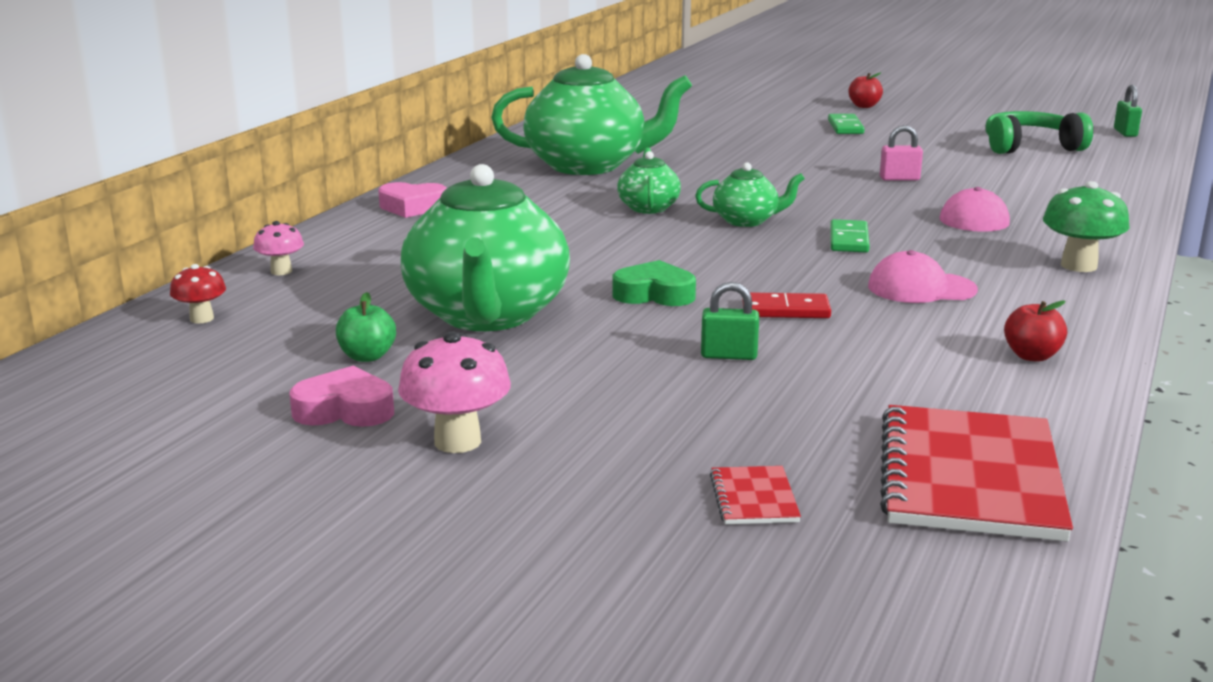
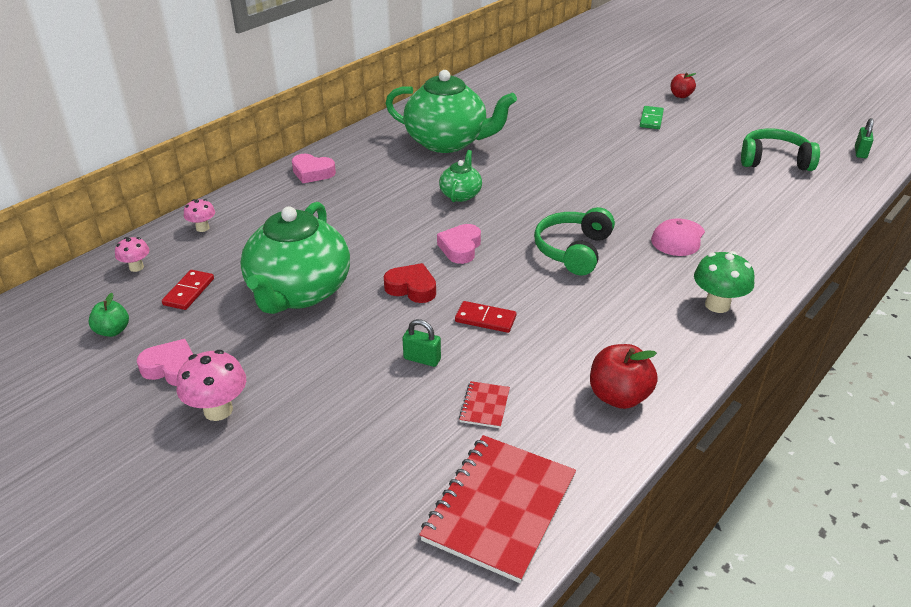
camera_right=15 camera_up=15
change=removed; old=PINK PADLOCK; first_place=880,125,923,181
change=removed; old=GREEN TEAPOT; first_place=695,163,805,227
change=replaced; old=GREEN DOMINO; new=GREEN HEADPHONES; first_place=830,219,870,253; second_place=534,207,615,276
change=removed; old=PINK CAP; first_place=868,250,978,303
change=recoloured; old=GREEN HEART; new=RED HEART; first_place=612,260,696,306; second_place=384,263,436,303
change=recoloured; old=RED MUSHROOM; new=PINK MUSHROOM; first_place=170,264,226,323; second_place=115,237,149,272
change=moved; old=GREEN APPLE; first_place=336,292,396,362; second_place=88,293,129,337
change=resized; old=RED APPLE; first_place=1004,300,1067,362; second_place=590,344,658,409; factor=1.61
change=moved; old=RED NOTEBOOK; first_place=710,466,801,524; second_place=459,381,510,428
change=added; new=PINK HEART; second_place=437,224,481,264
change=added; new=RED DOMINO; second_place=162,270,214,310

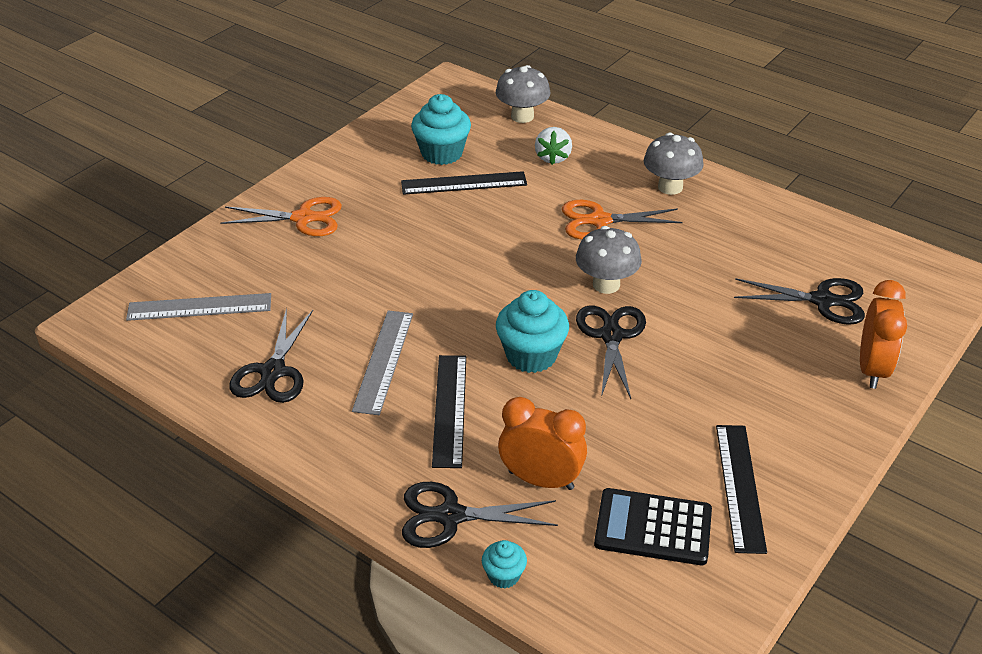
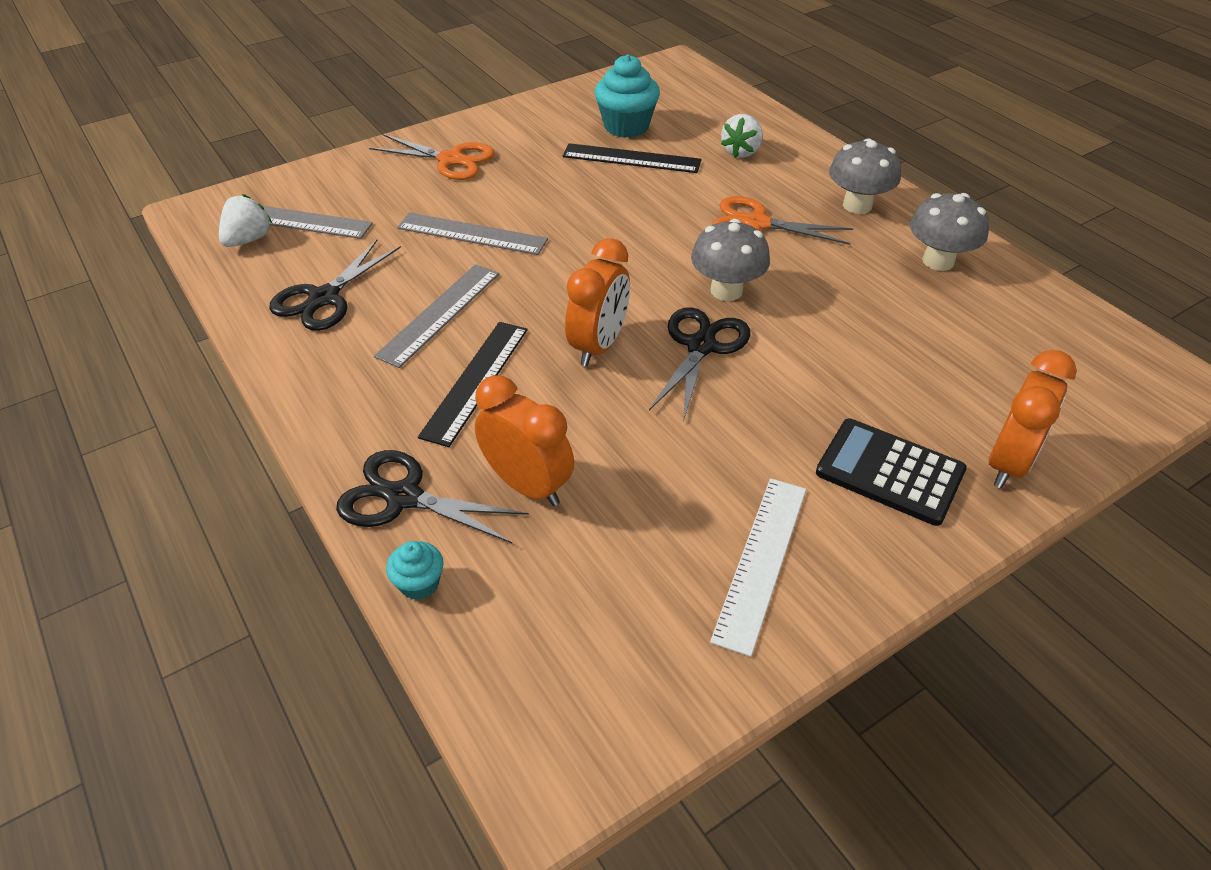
camera_right=20 camera_up=5
change=moved; old=GREY MUSHROOM; first_place=496,65,550,123; second_place=910,193,989,271
change=removed; old=BLACK SCISSORS; first_place=734,278,865,325
change=replaced; old=TURQUOISE CUPCAKE; new=ORANGE CLOCK; first_place=496,290,569,373; second_place=565,238,630,366
change=recoloured; old=BLACK RULER; new=WHITE RULER; first_place=716,425,767,554; second_place=710,478,806,657
change=moved; old=BLACK CALCULATOR; first_place=594,488,712,565; second_place=816,419,967,526
change=added; new=WHITE STRAWBERRY; second_place=219,194,273,247
change=added; new=GREY RULER; second_place=397,212,548,255

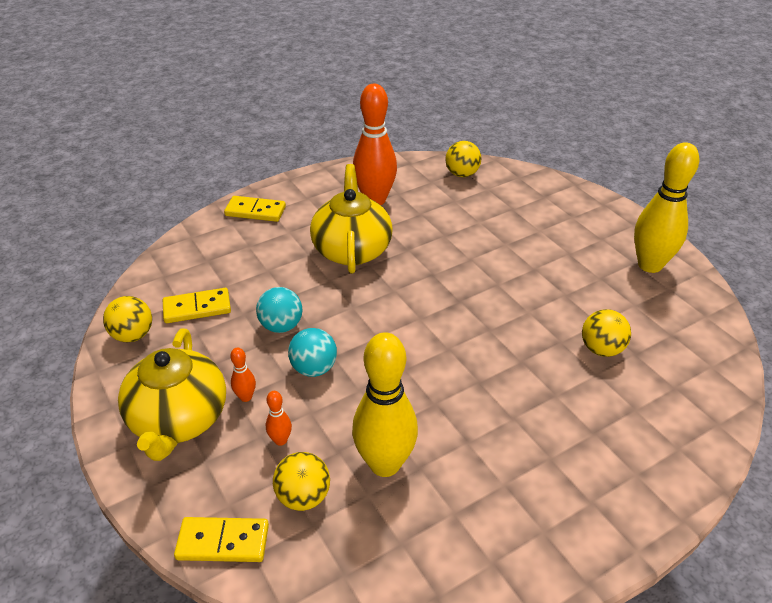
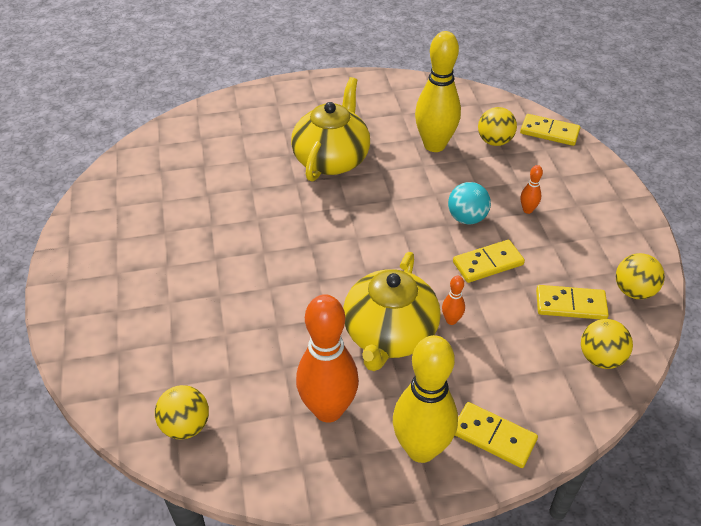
camera_right=-160 camera_up=5
change=moved; old=YELLOW BOWLING PIN; first_place=634,142,699,273; second_place=393,335,458,463
change=replaced; old=TURQUOISE BALL; new=YELLOW DOMINO; first_place=256,287,302,333; second_place=453,240,525,283
change=moved; old=YELLOW BALL; first_place=582,309,631,357; second_place=581,319,633,369
change=moved; old=YELLOW TEAPOT; first_place=118,329,226,461; second_place=291,77,370,182
change=moved; old=ORANGE BOWLING PIN; first_place=266,391,292,446; second_place=442,276,465,325

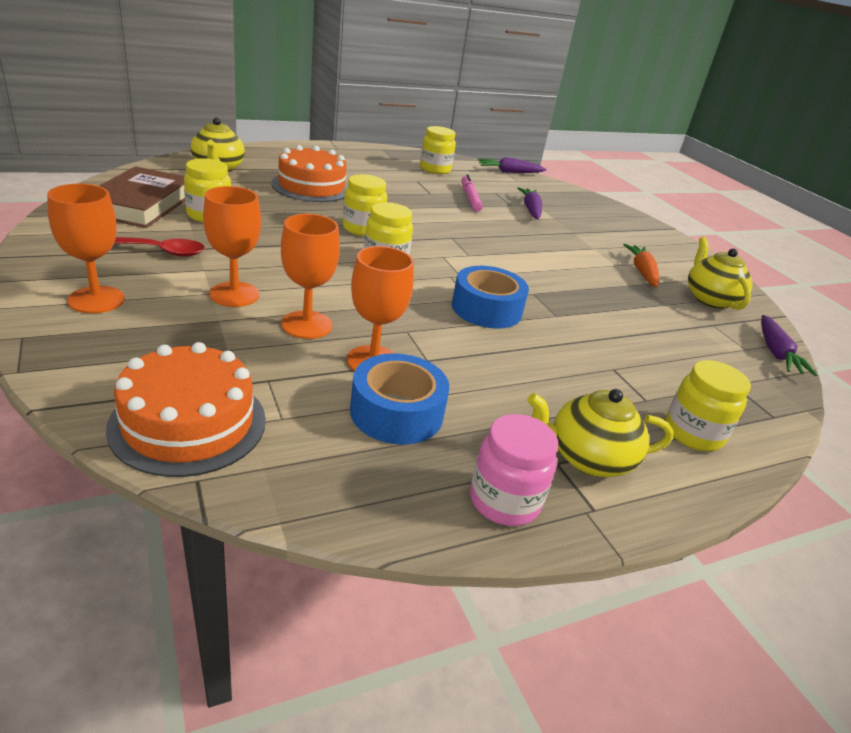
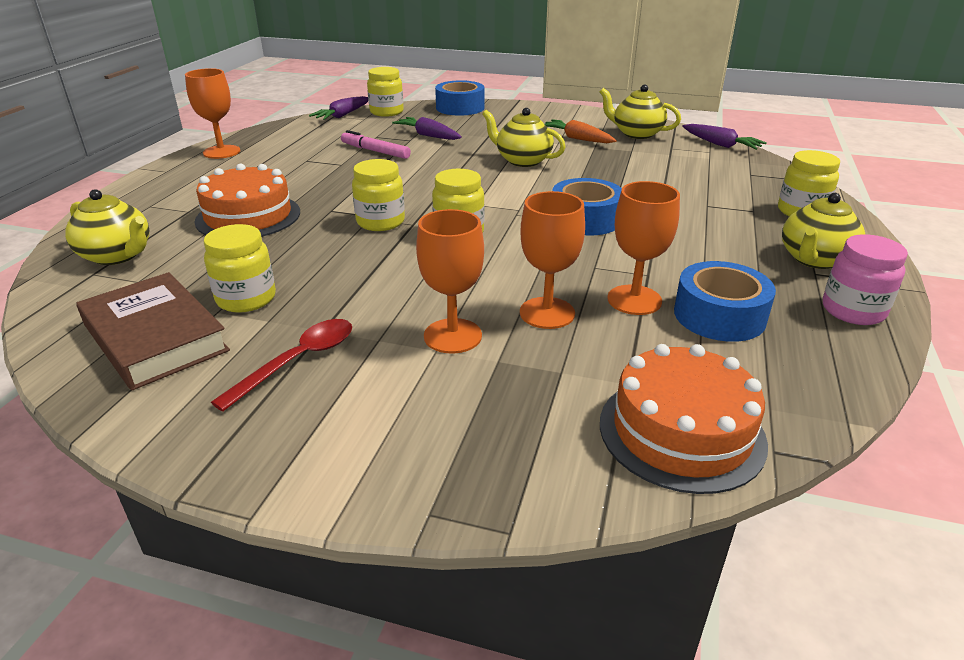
camera_right=-45 camera_up=0
change=moved; old=YELLOW JAR; first_place=420,126,456,174; second_place=367,67,404,117
change=moved; old=ORANGE GOBLET; first_place=47,184,125,313; second_place=185,68,240,159
change=added; new=BLUE TAPE; second_place=435,80,484,116
change=added; new=YELLOW TEAPOT; second_place=482,108,565,167

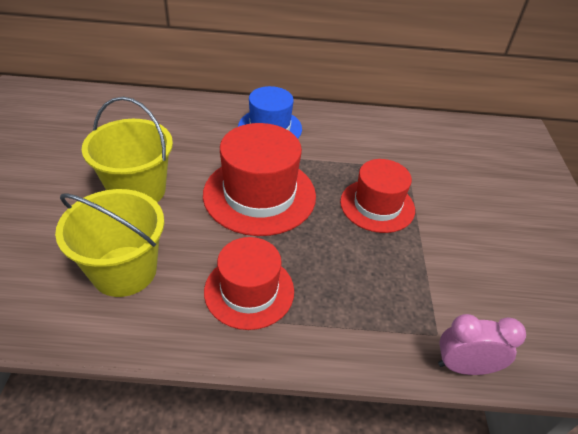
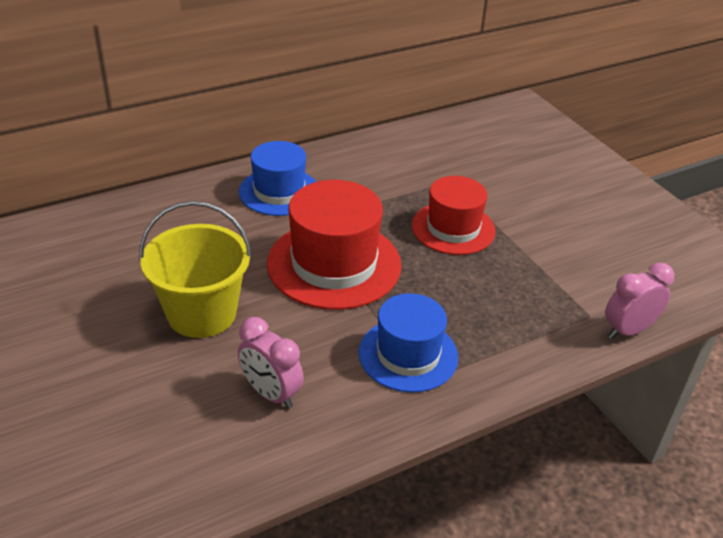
camera_right=-30 camera_up=-5
change=replaced; old=YELLOW BUCKET; new=PINK CLOCK; first_place=55,189,164,297; second_place=238,317,304,409
change=recoloured; old=RED HAT; new=BLUE HAT; first_place=204,237,294,330; second_place=359,293,458,393

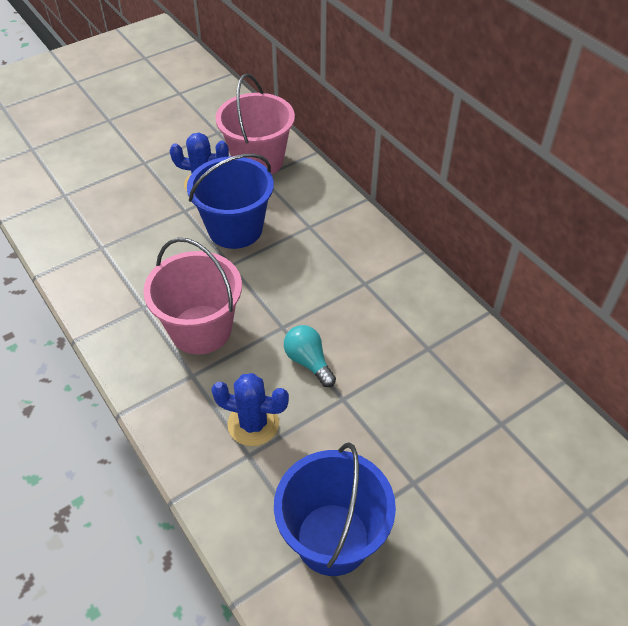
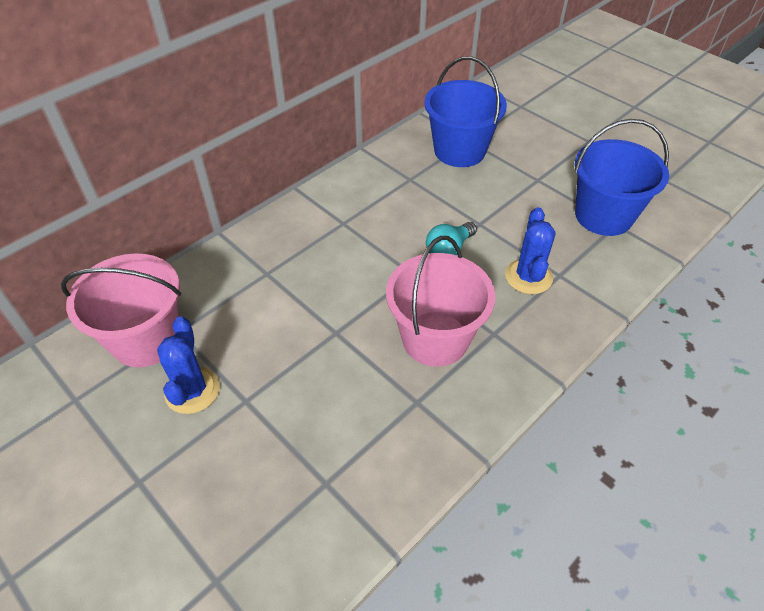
camera_right=-100 camera_up=0
change=moved; old=BLUE BUCKET; first_place=187,153,274,249; second_place=424,56,507,167

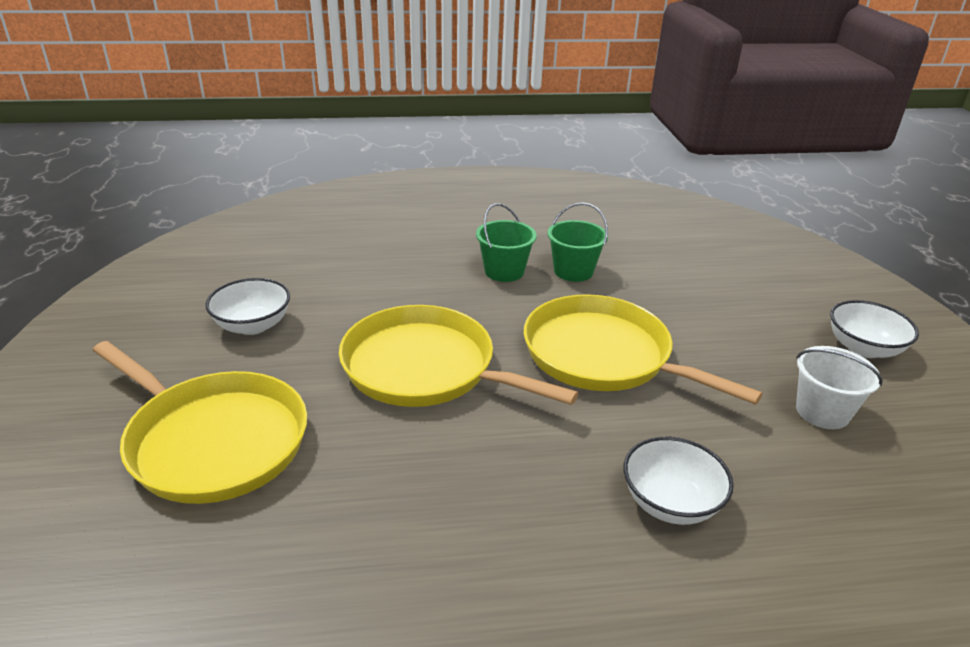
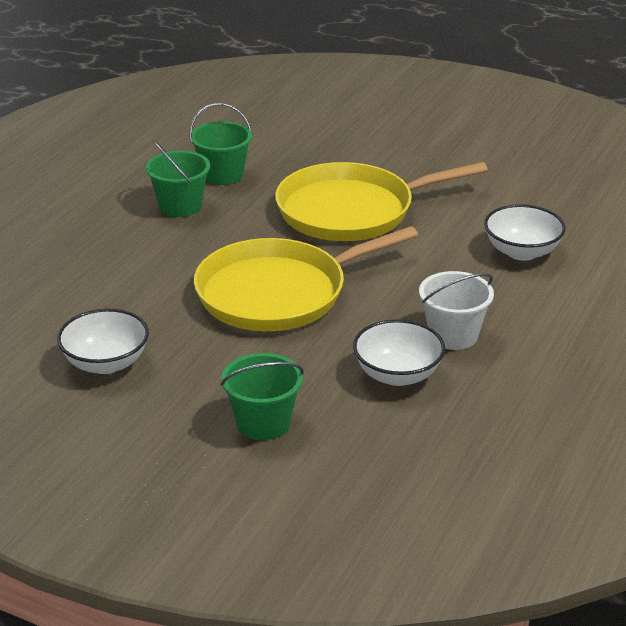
camera_right=-55 camera_up=0
change=moved; old=WHITE BOWL; first_place=830,300,919,358; second_place=353,319,445,386
change=replaced; old=YELLOW PAN; new=GREEN BUCKET; first_place=93,341,307,504; second_place=221,353,304,440
change=moved; old=WHITE BUCKET; first_place=796,346,883,429; second_place=419,271,494,350

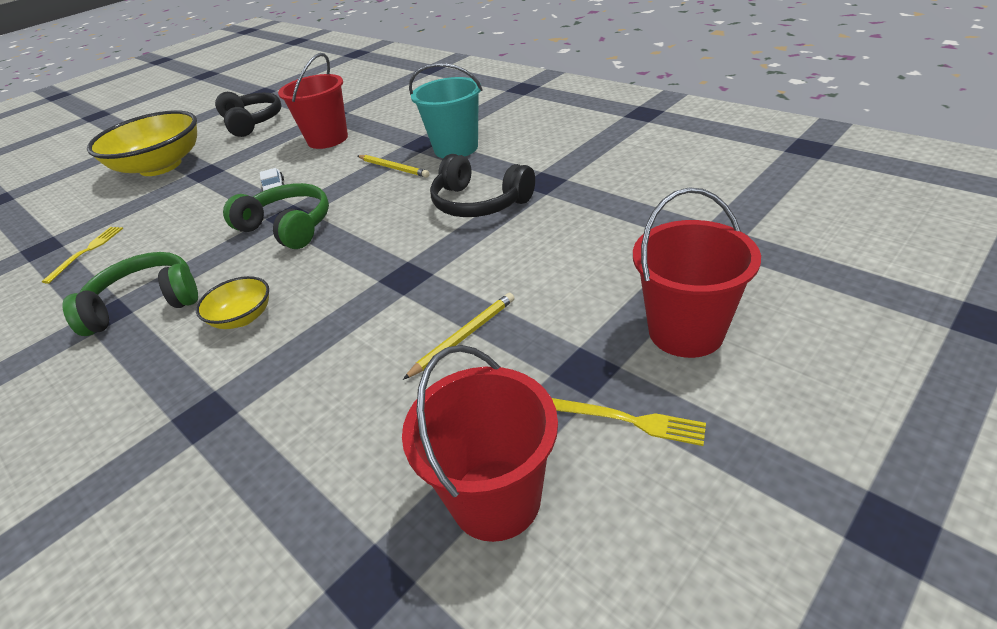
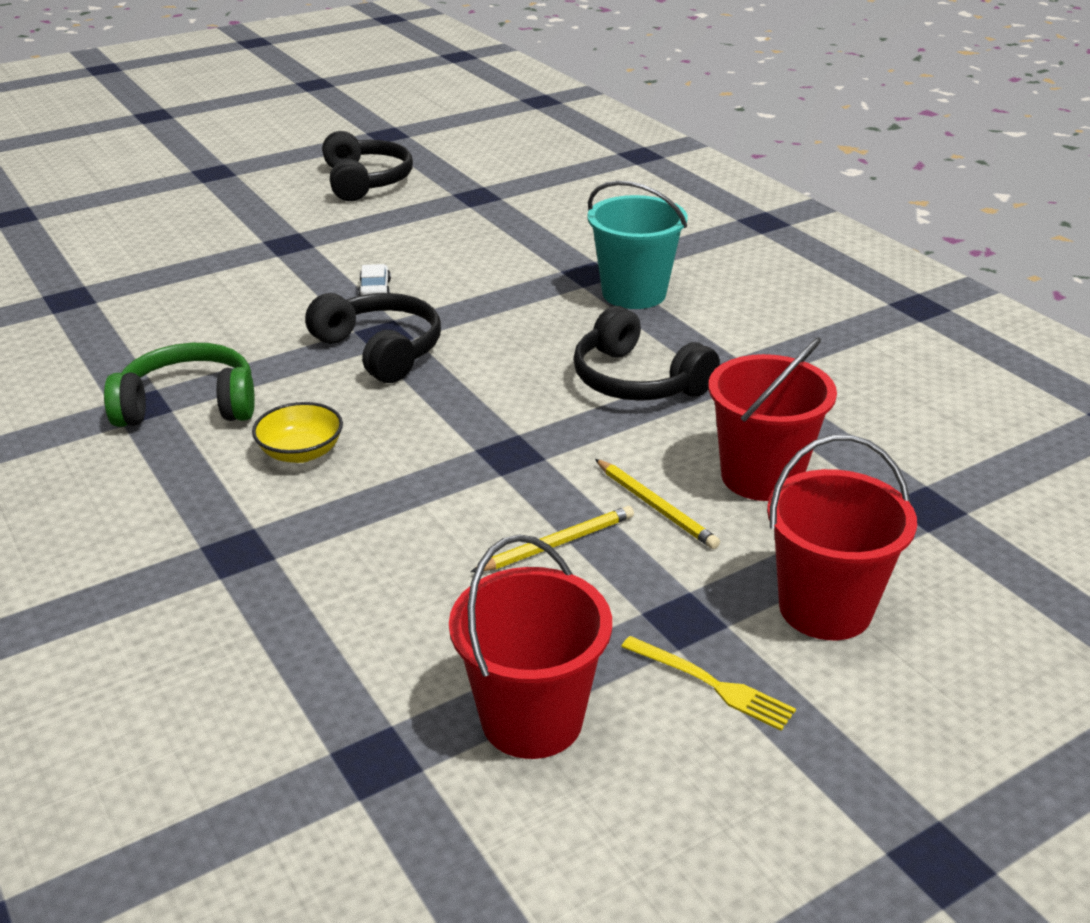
camera_right=10 camera_up=-5
change=moved; old=RED BUCKET; first_place=278,53,348,149; second_place=708,337,837,501
change=removed; old=YELLOW BOWL; first_place=87,110,197,176
change=moved; old=YELLOW PENCIL; first_place=358,155,430,178; second_place=595,459,720,549
change=recoloured; old=GREEN HEADPHONES; new=BLACK HEADPHONES; first_place=223,183,329,249; second_place=305,293,441,383
change=removed; old=YELLOW FORK; first_place=42,227,123,284

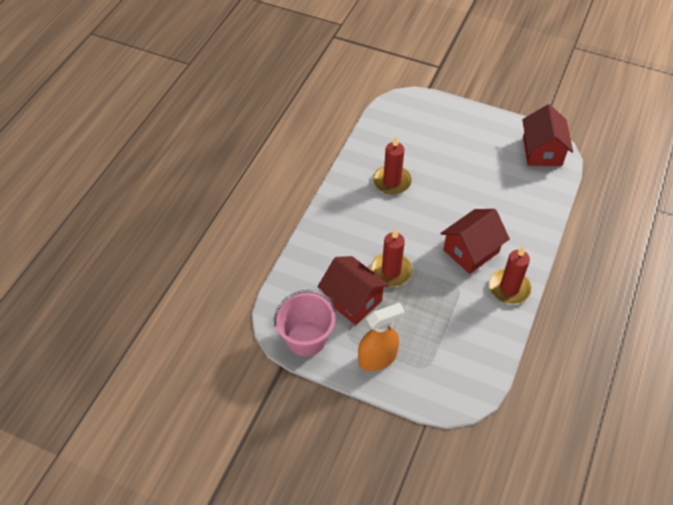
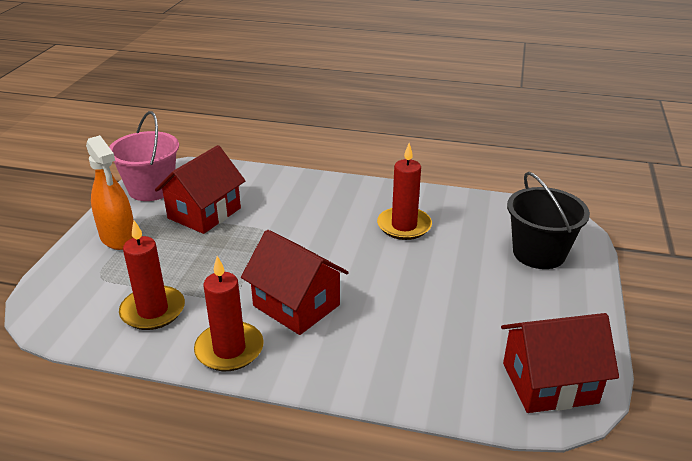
camera_right=80 camera_up=-20
change=moved; old=RED CANDLE; first_place=371,229,413,287; second_place=119,220,185,330
change=added; new=BLACK BUCKET; second_place=507,172,590,269

